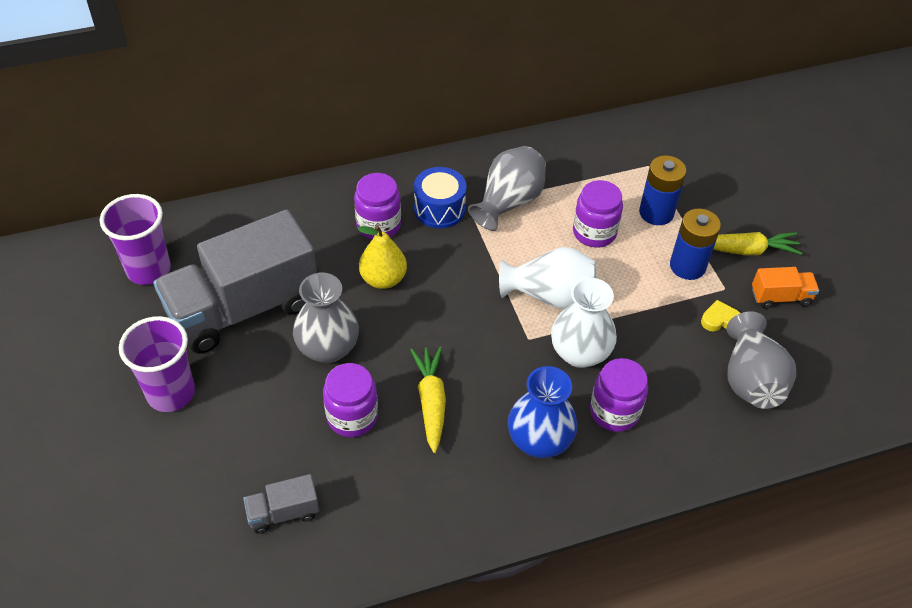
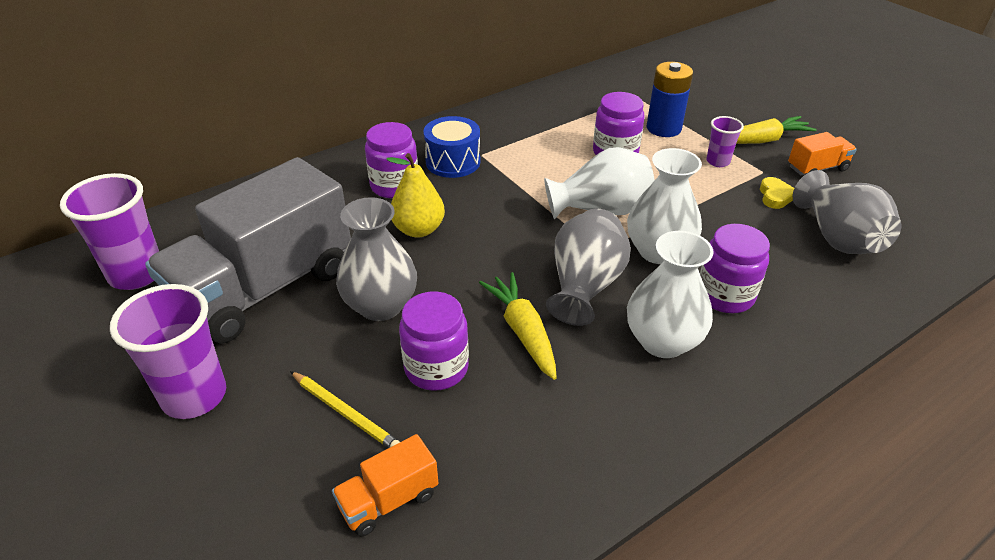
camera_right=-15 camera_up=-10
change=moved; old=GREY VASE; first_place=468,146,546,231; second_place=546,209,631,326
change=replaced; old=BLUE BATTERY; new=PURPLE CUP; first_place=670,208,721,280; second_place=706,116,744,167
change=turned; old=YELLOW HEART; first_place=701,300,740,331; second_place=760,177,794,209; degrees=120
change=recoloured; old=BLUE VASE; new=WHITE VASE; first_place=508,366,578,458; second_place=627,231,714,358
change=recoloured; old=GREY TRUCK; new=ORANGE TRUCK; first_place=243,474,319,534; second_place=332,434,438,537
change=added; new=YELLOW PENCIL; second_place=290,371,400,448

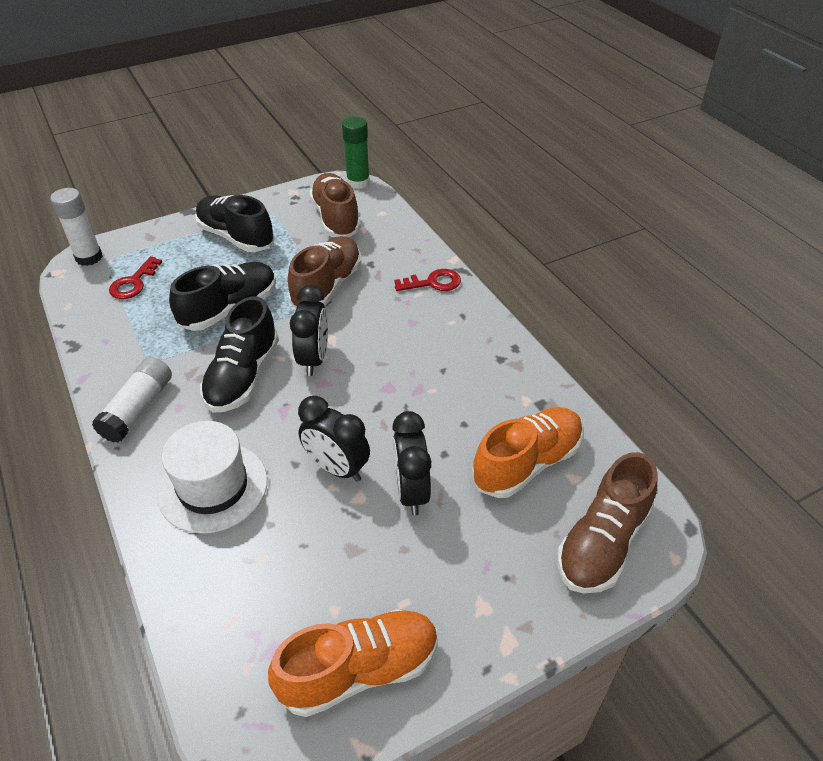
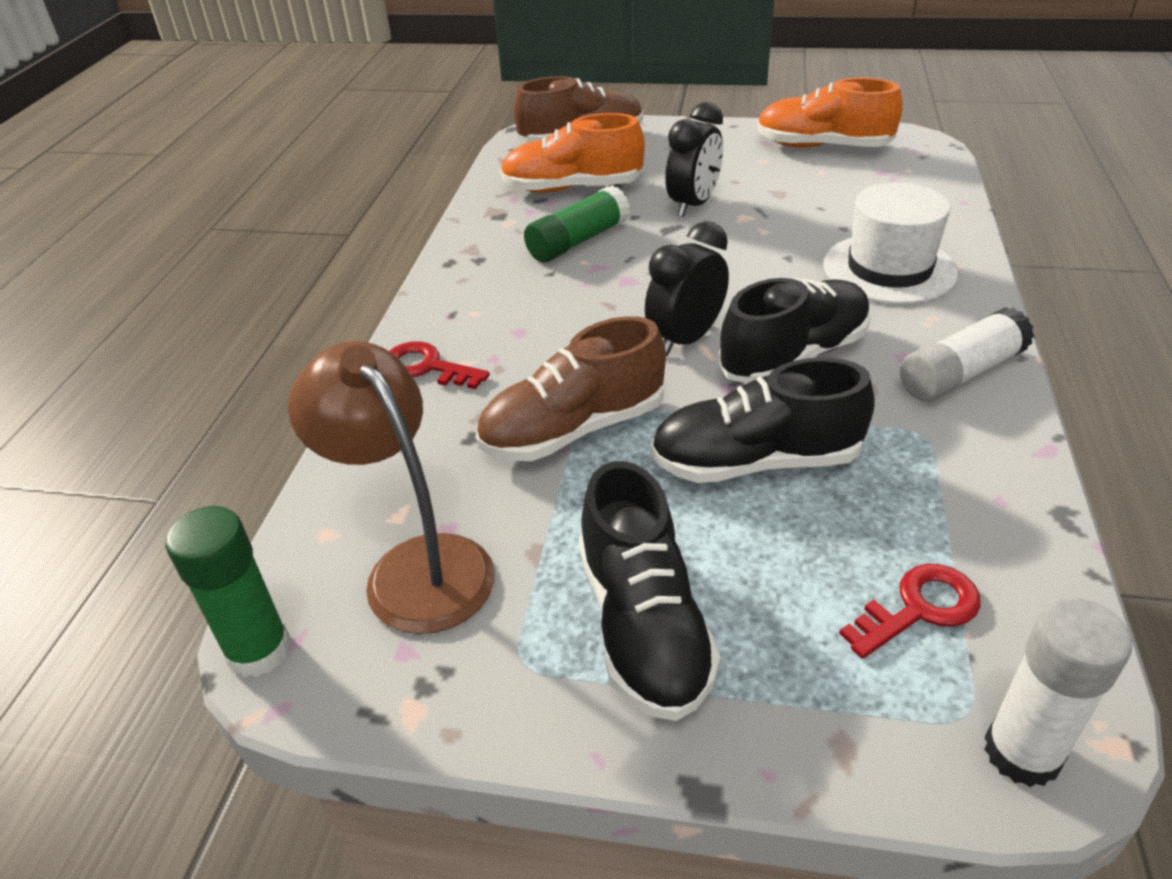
camera_right=-140 camera_up=-5
change=replaced; old=BROWN SHOE; new=BROWN LAMP; first_place=309,173,361,237; second_place=288,341,495,634
change=removed; old=BLACK CLOCK; first_place=298,396,370,482
change=added; new=GREEN GLUE STICK; second_place=524,185,630,262

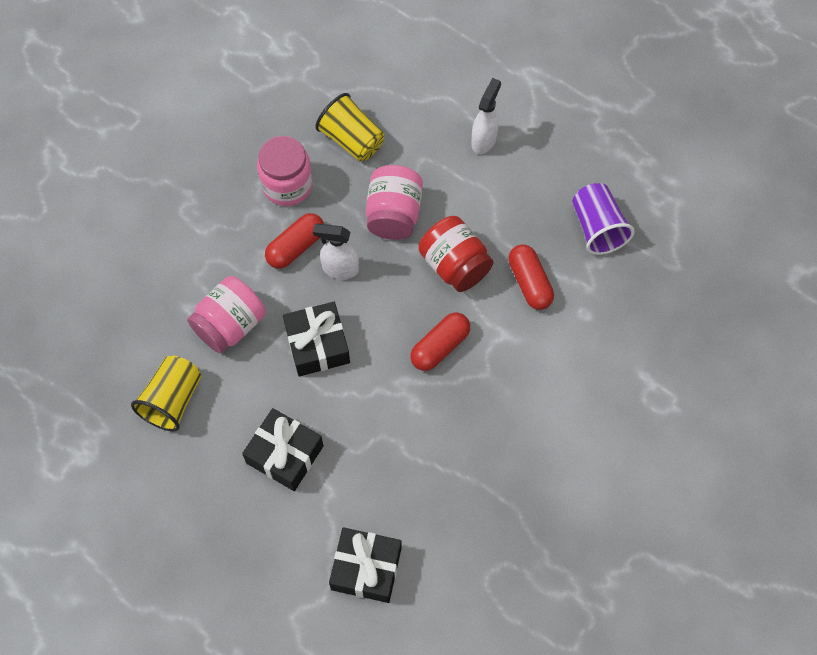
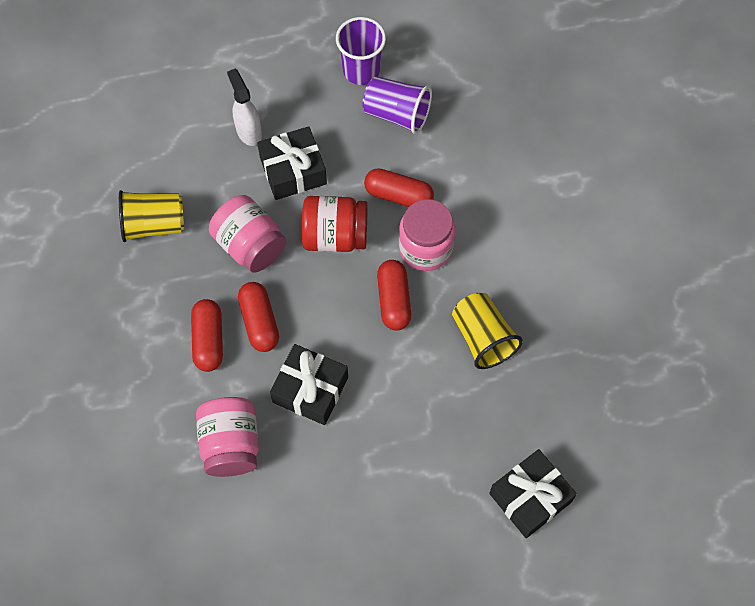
camera_right=-50 camera_up=0
change=moved; old=PINK JAR; first_place=257,136,313,206; second_place=399,199,455,271
change=replaced; old=WHITE SPRAY BOTTLE; new=RED CAPSULE; first_place=313,224,359,279; second_place=238,282,279,352
change=moved; old=YELLOW CUP; first_place=131,356,202,432; second_place=452,293,523,369
change=moved; old=BLACK GIFT; first_place=242,408,324,491; second_place=257,126,327,200
change=added; new=PURPLE CUP; second_place=336,17,386,85

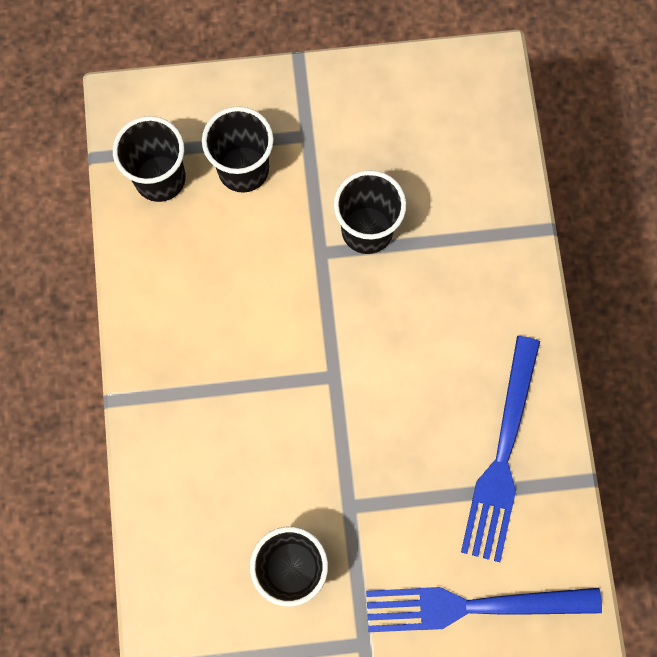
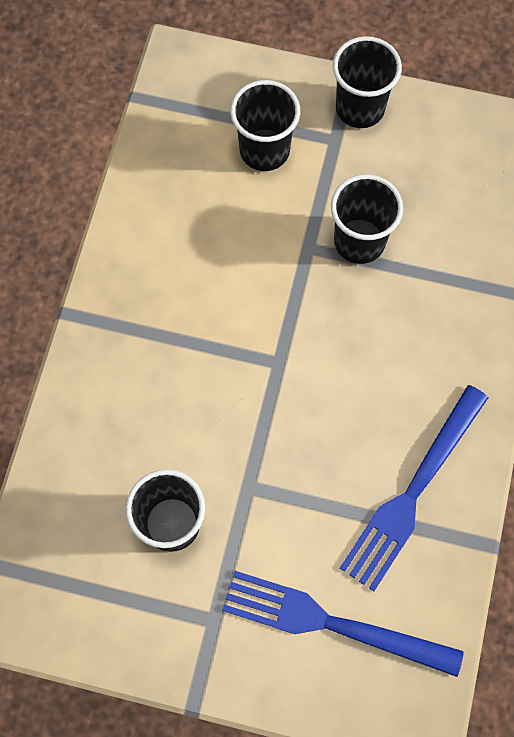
camera_right=20 camera_up=-5
change=moved; old=BLACK CUP; first_place=113,116,186,202; second_place=333,36,402,128

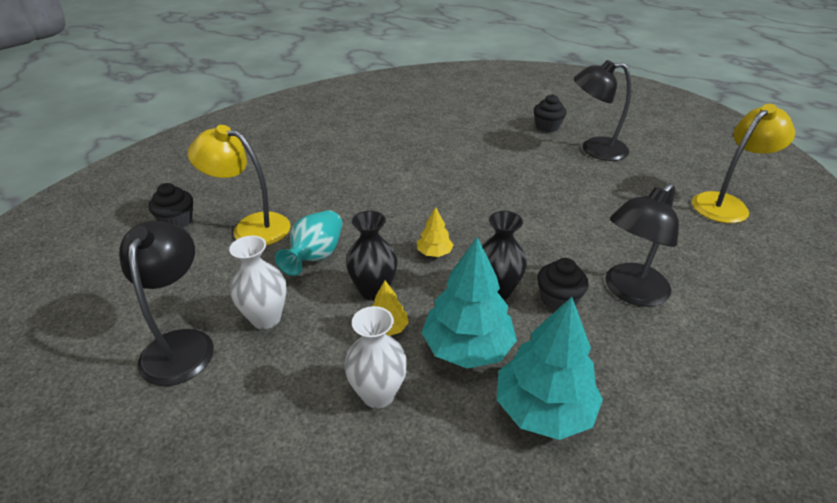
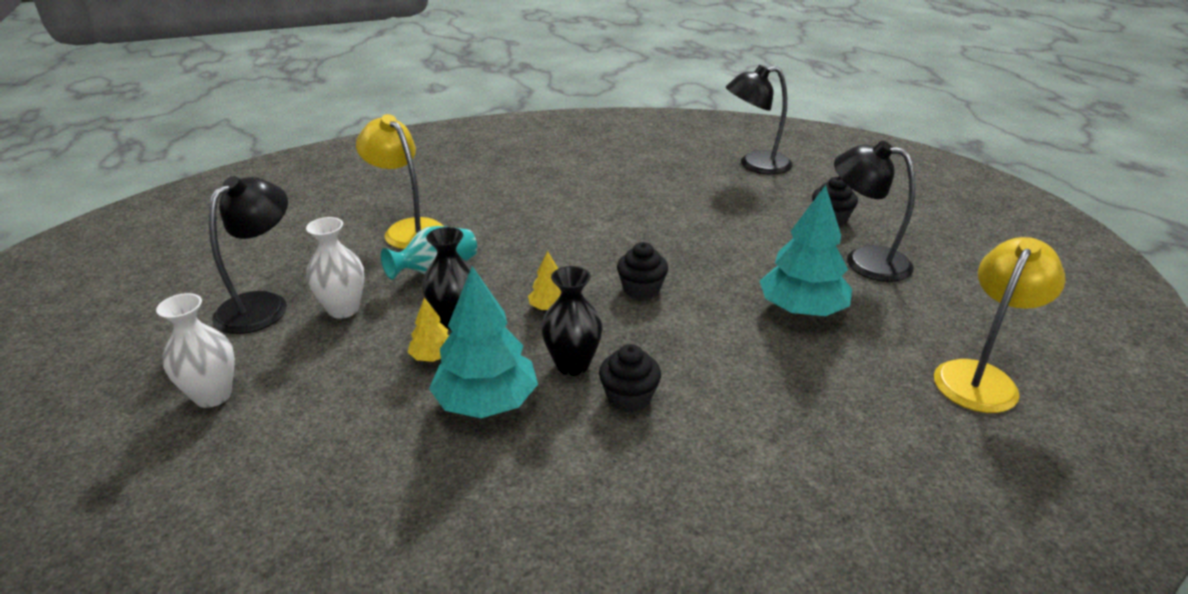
camera_right=30 camera_up=-5
change=turned; old=YELLOW LAMP; first_place=692,104,795,223; second_place=934,237,1066,413; degrees=-45
change=moved; old=BLACK CUPCAKE; first_place=149,183,193,228; second_place=617,242,668,300
change=moved; old=BLACK LAMP; first_place=605,183,679,307; second_place=726,65,793,175
change=moved; old=TURQUOISE TREE; first_place=497,297,603,440; second_place=760,185,852,316
change=moved; old=WHITE VASE; first_place=344,306,407,409; second_place=156,293,235,408

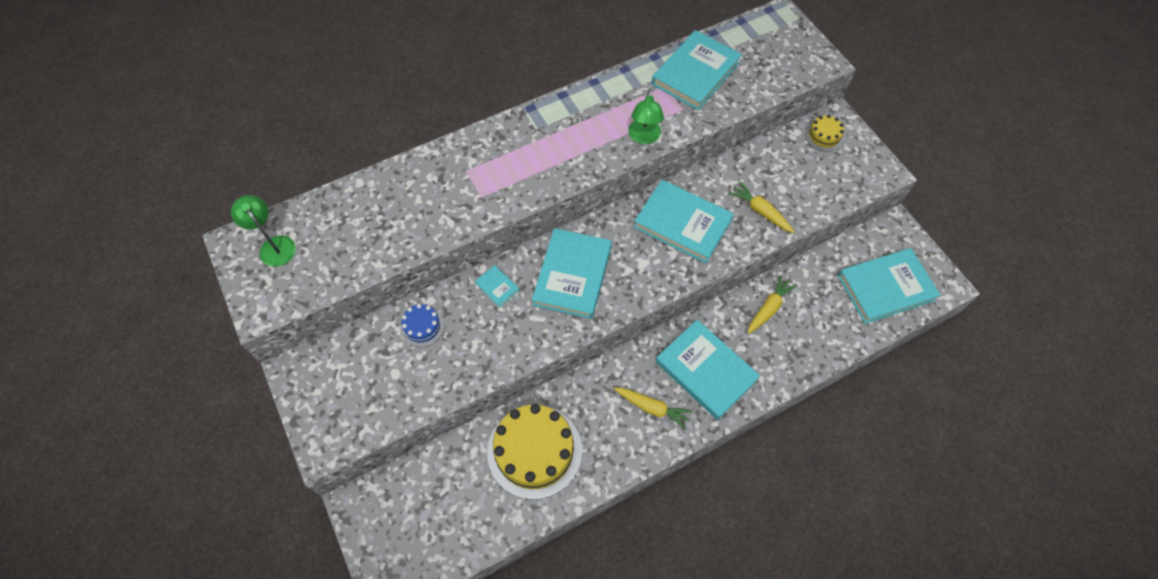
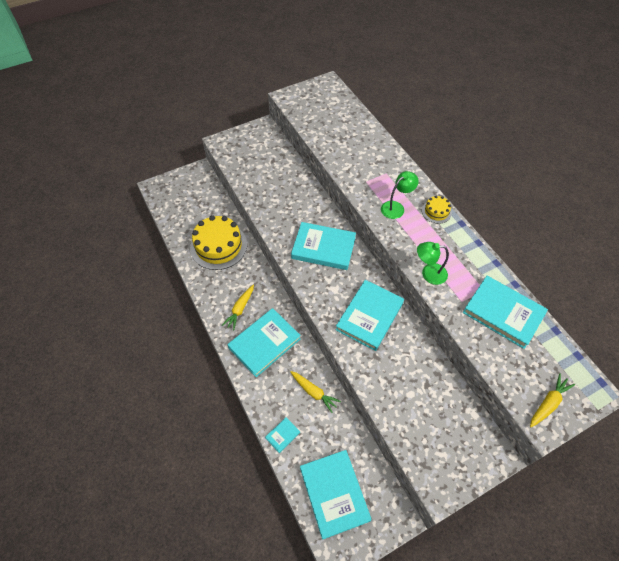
camera_right=90 camera_up=-5
change=moved; old=YELLOW CAKE; first_place=805,115,844,152; second_place=422,195,452,224
change=moved; old=YELLOW CARROT; first_place=729,182,794,233; second_place=530,373,575,427
change=moved; old=GREEN LAMP; first_place=231,195,296,267; second_place=381,171,419,219
change=moved; old=TURQUOISE BOOK; first_place=475,265,520,307; second_place=265,417,300,453
change=removed; old=BLUE CAKE; first_place=400,304,445,347

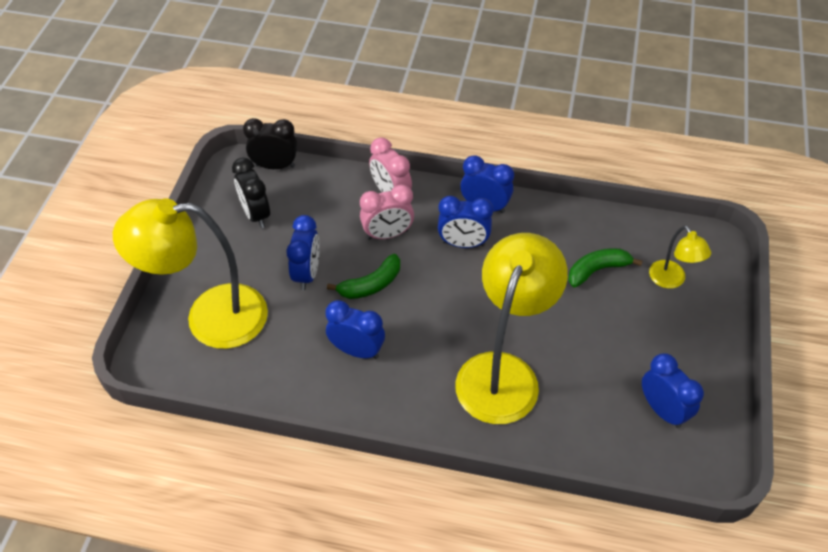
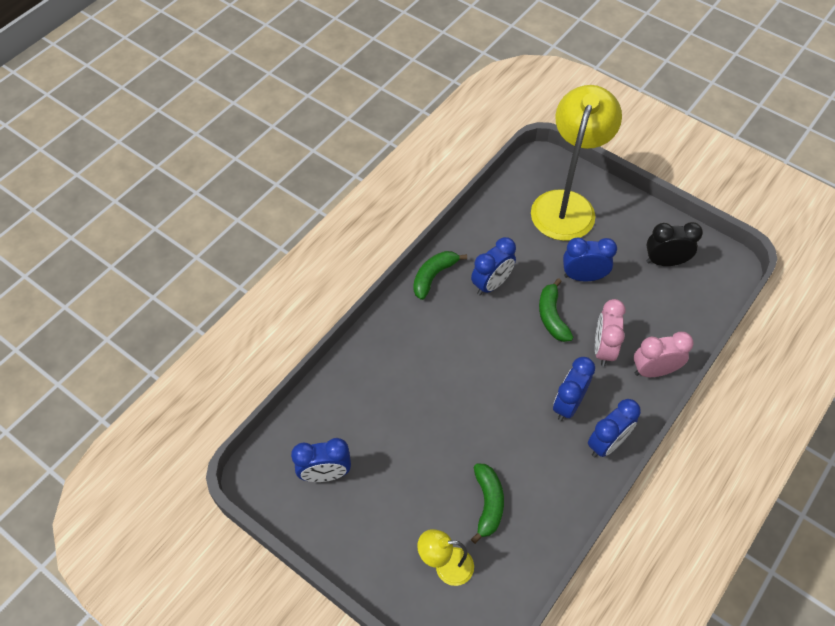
camera_right=115 camera_up=5
change=removed; old=BLACK CLOCK; first_place=243,118,297,169
change=turned; old=BLUE CLOCK; first_place=286,215,320,290; second_place=563,237,617,281; degrees=150
change=removed; old=YELLOW LAMP; first_place=455,233,568,424
change=added; new=GREEN BANANA; second_place=413,251,467,300

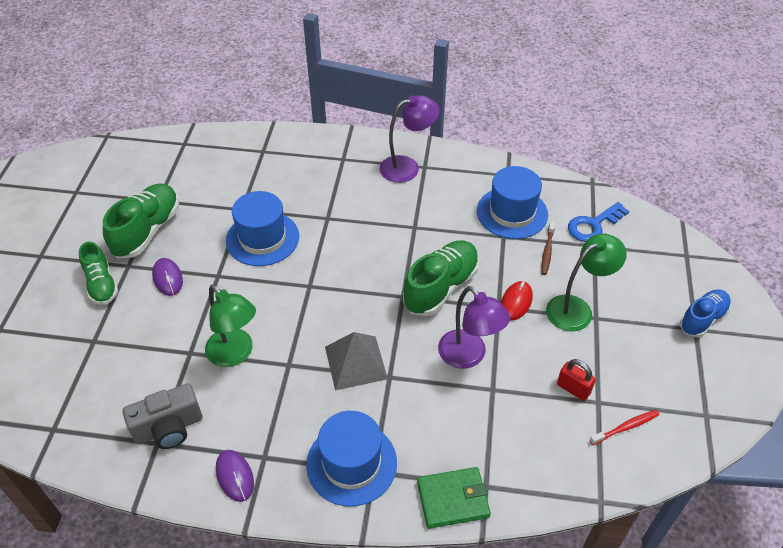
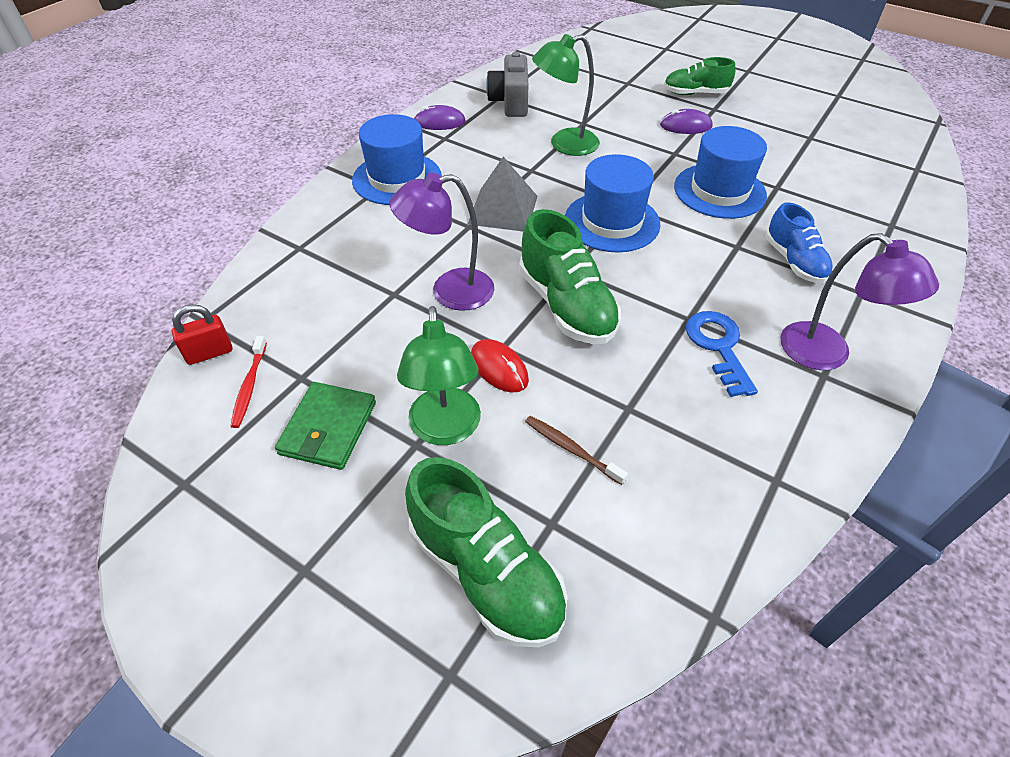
camera_right=115 camera_up=0
change=turned; old=PURPLE LAMP; first_place=380,95,440,183; second_place=781,233,939,370; degrees=-45
change=moved; old=BLUE HAT; first_place=477,166,548,239; second_place=565,154,660,252
change=moved; old=GREEN SHOE; first_place=103,183,179,258; second_place=405,457,567,647
change=moved; old=BLUE KEY; first_place=568,202,629,242; second_place=686,311,758,397
change=moved; old=BLUE SHOE; first_place=680,289,731,337; second_place=766,202,833,283
change=moved; old=RED PADLOCK; first_place=557,359,596,401; second_place=172,304,232,365
change=moved; old=GREEN WALLET; first_place=417,467,491,529; second_place=275,382,376,470

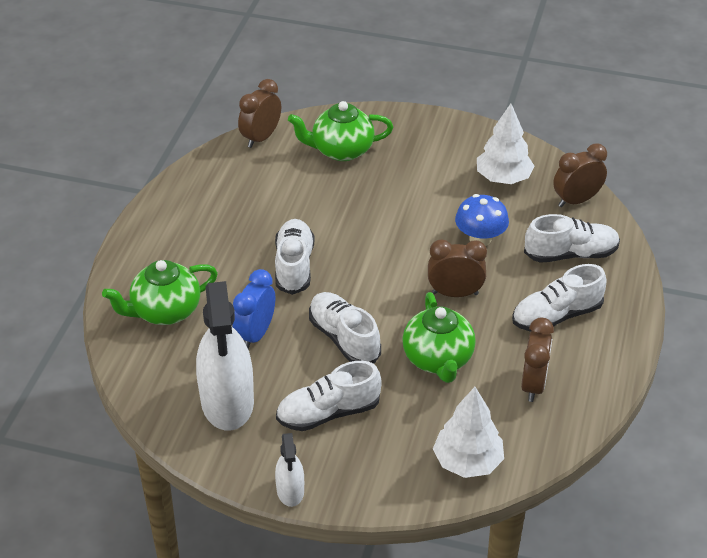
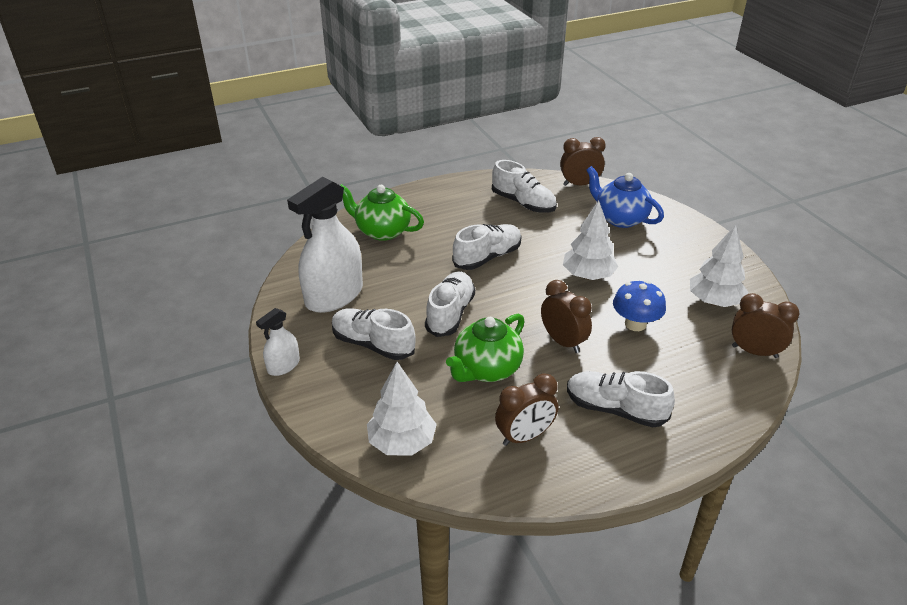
camera_right=50 camera_up=-5
change=recoloured; old=GREEN TEAPOT; new=BLUE TEAPOT; first_place=288,101,393,161; second_place=587,166,664,228
change=moved; old=WHITE SHOE; first_place=524,214,620,263; second_place=492,160,557,213
change=removed; old=BLUE CLOCK; first_place=233,269,275,349
change=added; new=WHITE TREE; second_place=563,201,618,280

